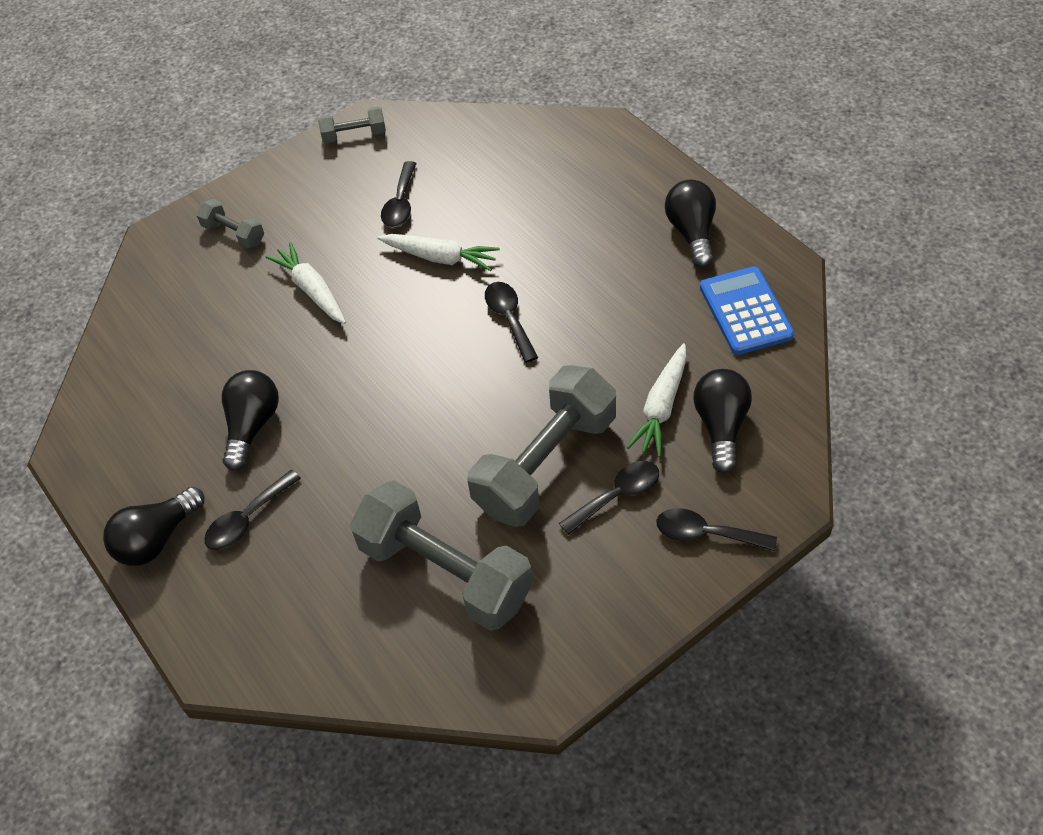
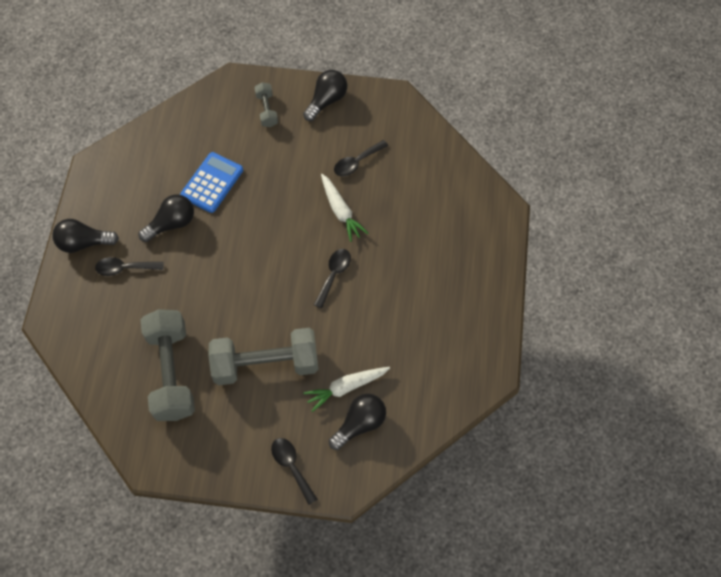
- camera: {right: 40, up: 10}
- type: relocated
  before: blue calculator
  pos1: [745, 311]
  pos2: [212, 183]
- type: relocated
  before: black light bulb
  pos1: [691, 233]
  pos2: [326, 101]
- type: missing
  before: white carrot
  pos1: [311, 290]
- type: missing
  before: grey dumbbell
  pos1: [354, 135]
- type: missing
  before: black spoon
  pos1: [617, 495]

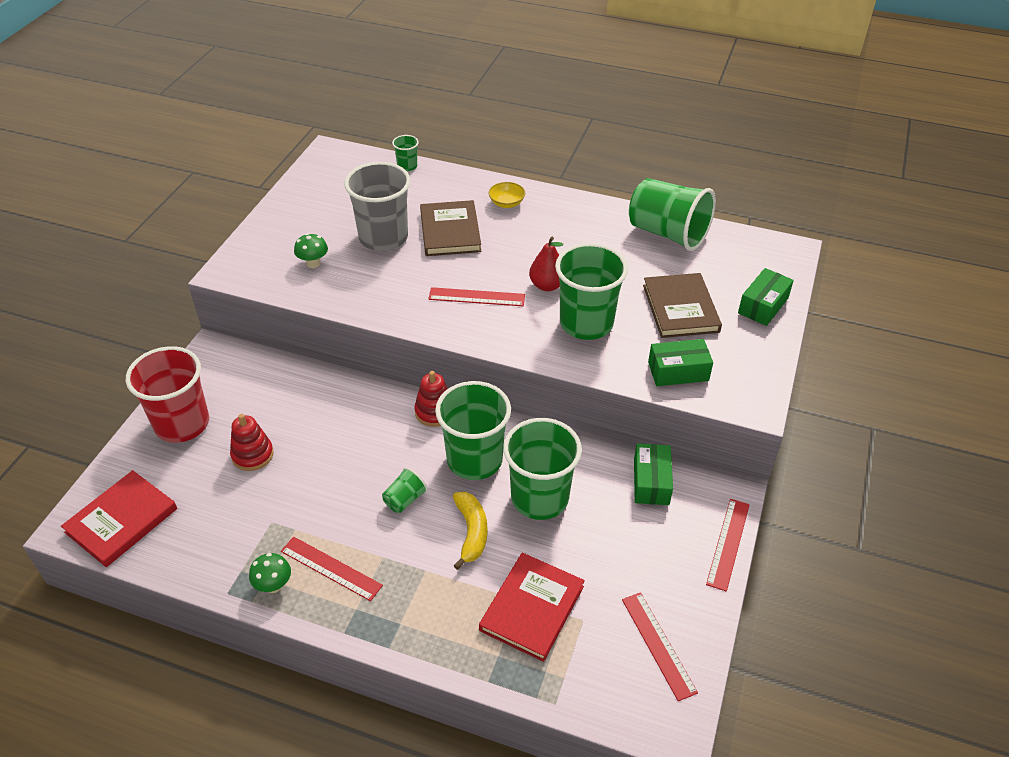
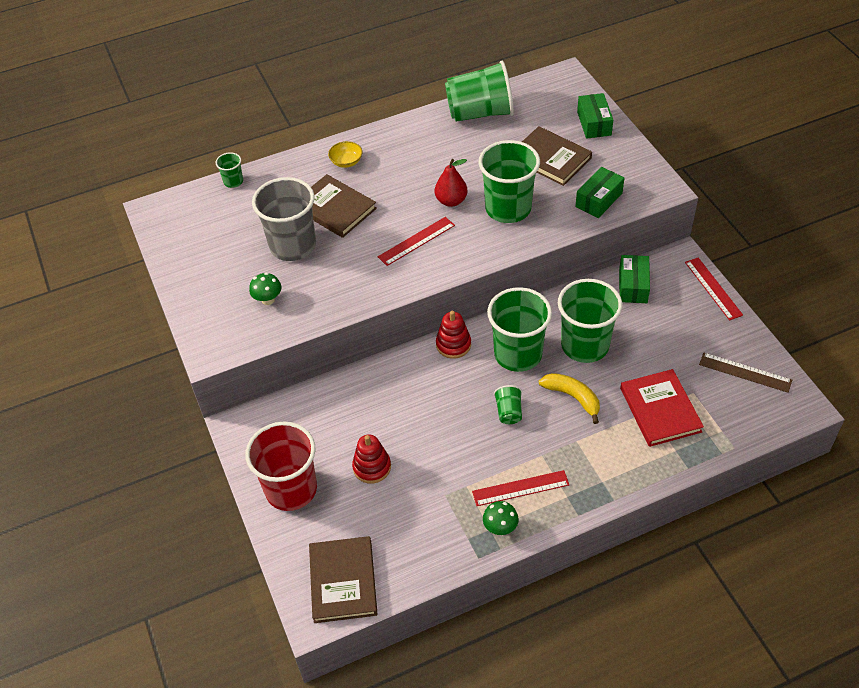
- camera: {right: -40, up: 5}
- type: colour
  before: red book
  after: brown book
  pos1: [121, 520]
  pos2: [343, 581]
- type: spun
  before: green box
  pos1: [651, 482]
  pos2: [633, 286]
  turn: 45
- type: colour
  before: red ruler
  after: brown ruler
  pos1: [658, 645]
  pos2: [745, 372]

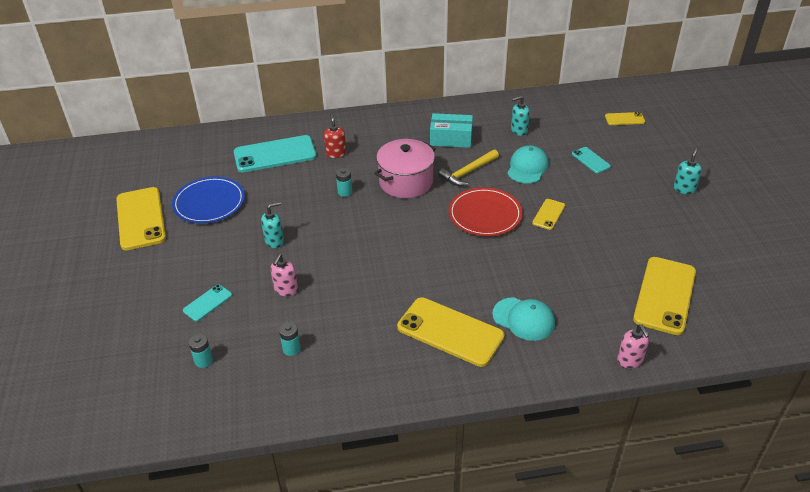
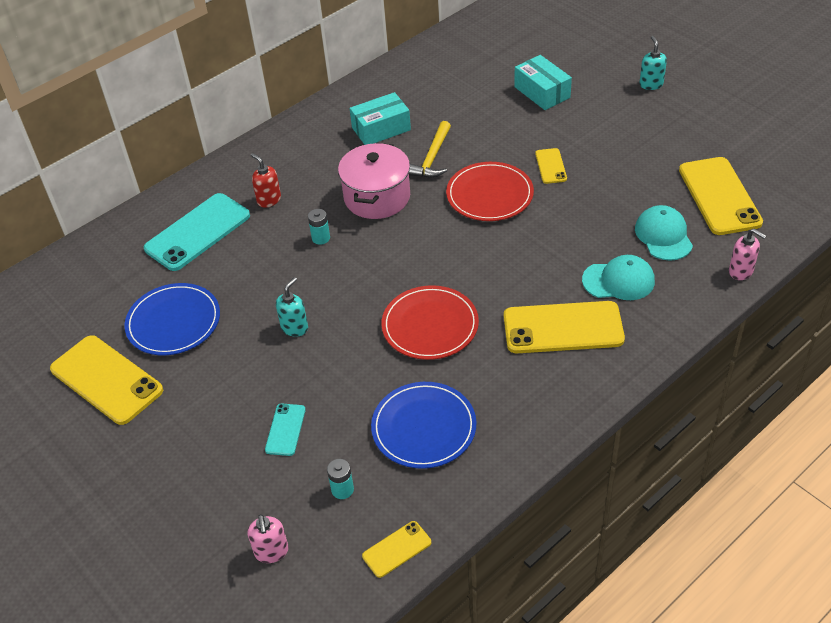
- camera: {right: -30, up: 5}
- type: relocated
  before: pink soap dispenser
  pos1: [286, 290]
  pos2: [271, 552]
- type: relocated
  before: yellow phone
  pos1: [624, 119]
  pos2: [397, 549]
- type: exchanged
  before: turquoise battery
  after: blue plate
  pos1: [291, 349]
  pos2: [424, 427]
- type: appeared
  after: red plate
  pos2: [430, 325]
- type: exchanged
  before: turquoise phone
  after: turquoise box
  pos1: [591, 160]
  pos2: [542, 92]
- type: relocated
  before: turquoise cap
  pos1: [527, 167]
  pos2: [663, 236]
- type: missing
  before: turquoise soap dispenser
  pos1: [518, 131]

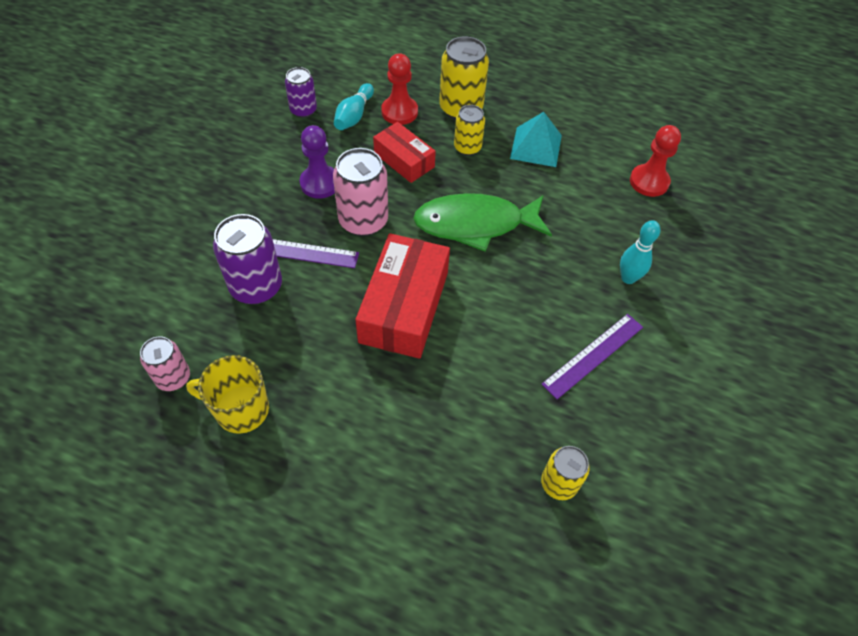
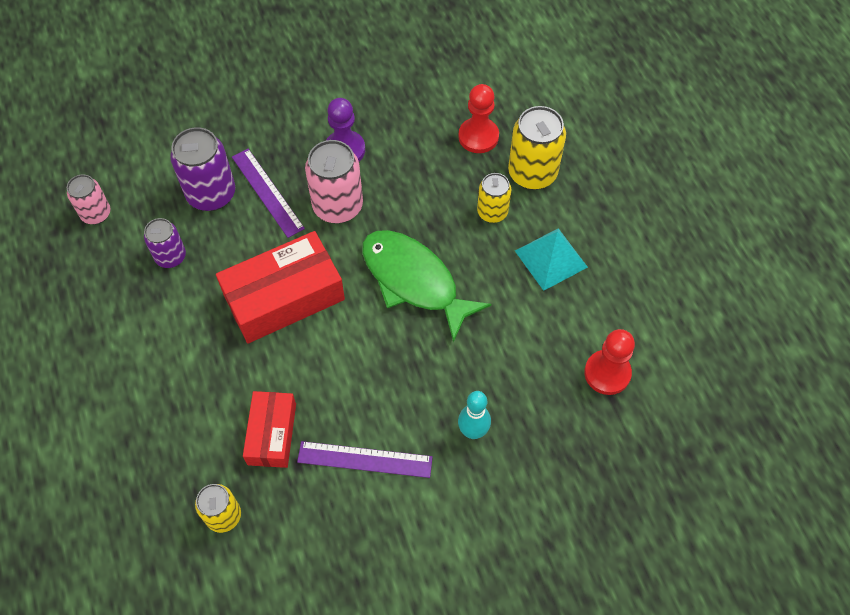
- camera: {right: 50, up: 5}
- type: relocated
  before: purple can
  pos1: [303, 110]
  pos2: [171, 257]
- type: relocated
  before: red box
  pos1: [404, 160]
  pos2: [272, 434]
- type: missing
  before: yellow mug
  pos1: [240, 409]
- type: missing
  before: turquoise bowling pin
  pos1: [354, 115]

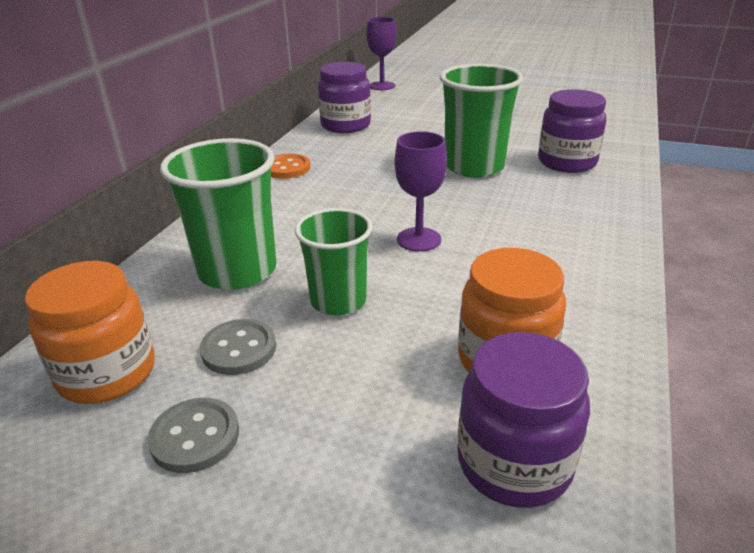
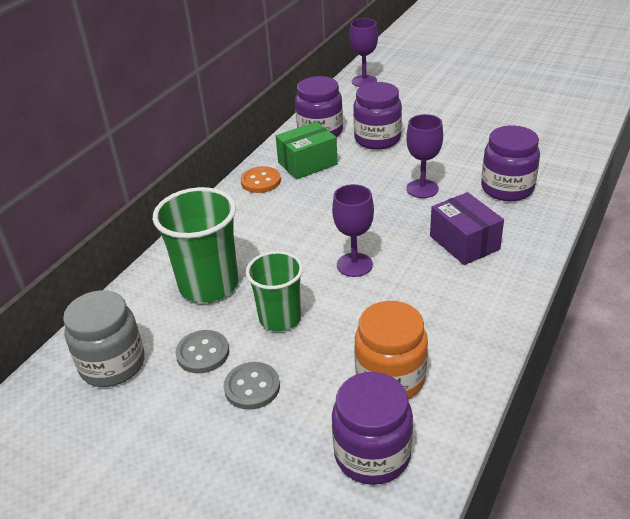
- camera: {right: 10, up: 5}
- type: colour
  before: orange jar
  after: grey jar
  pos1: [107, 373]
  pos2: [112, 364]
- type: relocated
  before: grey button
  pos1: [195, 437]
  pos2: [252, 387]
- type: appeared
  after: green box
  pos2: [307, 163]
- type: appeared
  after: purple jar
  pos2: [377, 139]
- type: exchanged
  before: green cup
  after: purple goblet
  pos1: [474, 167]
  pos2: [422, 189]
- type: appeared
  after: purple box
  pos2: [464, 242]

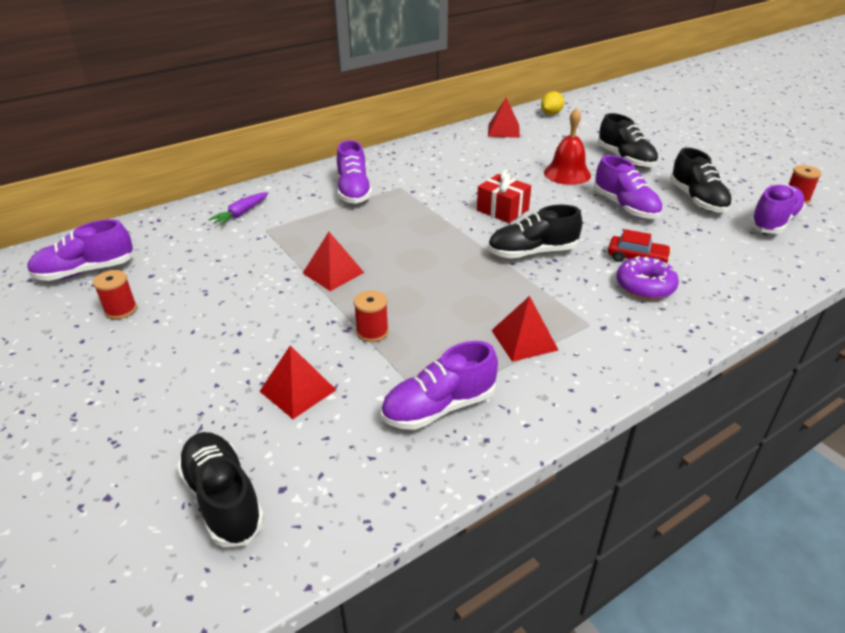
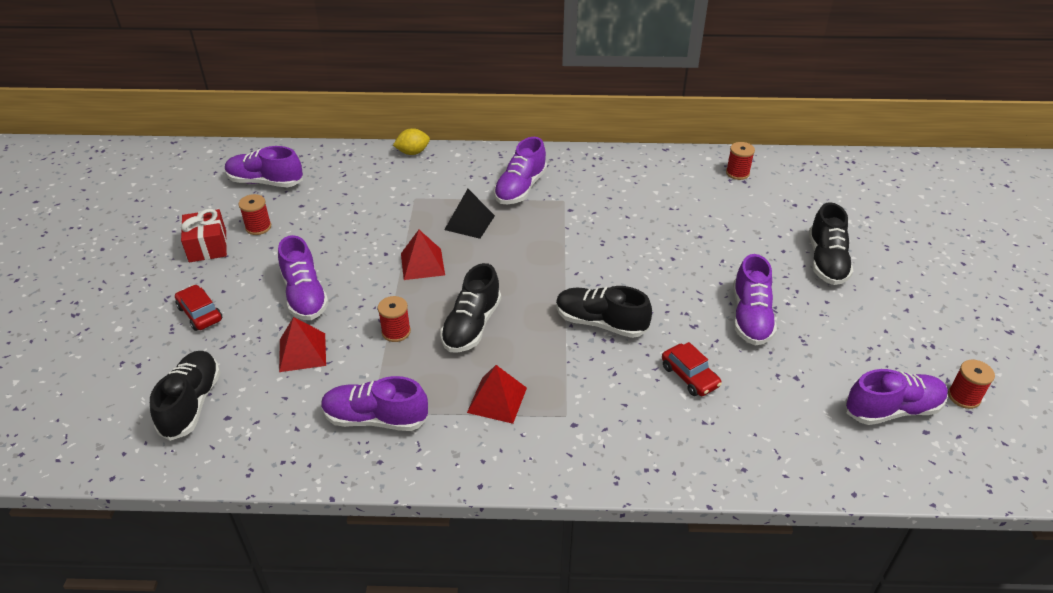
- camera: {right: 35, up: 5}
- type: appeared
  after: red car
  pos2: [200, 313]
- type: relocated
  before: red gift
  pos1: [502, 210]
  pos2: [208, 246]
- type: appeared
  after: purple shoe
  pos2: [305, 295]
- type: relocated
  before: yellow lemon
  pos1: [551, 114]
  pos2: [413, 152]
- type: relocated
  before: black shoe
  pos1: [697, 200]
  pos2: [471, 326]
- type: appeared
  after: black pyramid
  pos2: [469, 222]
- type: exchanged
  before: red pyramid
  after: red spool
  pos1: [503, 130]
  pos2: [737, 173]
- type: missing
  before: purple carrot
  pos1: [241, 214]
- type: missing
  before: red bell
  pos1: [567, 173]
- type: missing
  before: purple donut
  pos1: [645, 286]

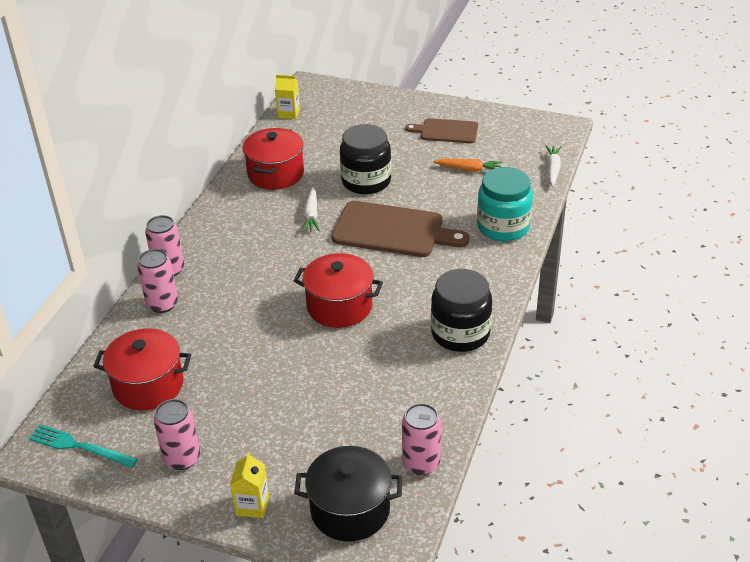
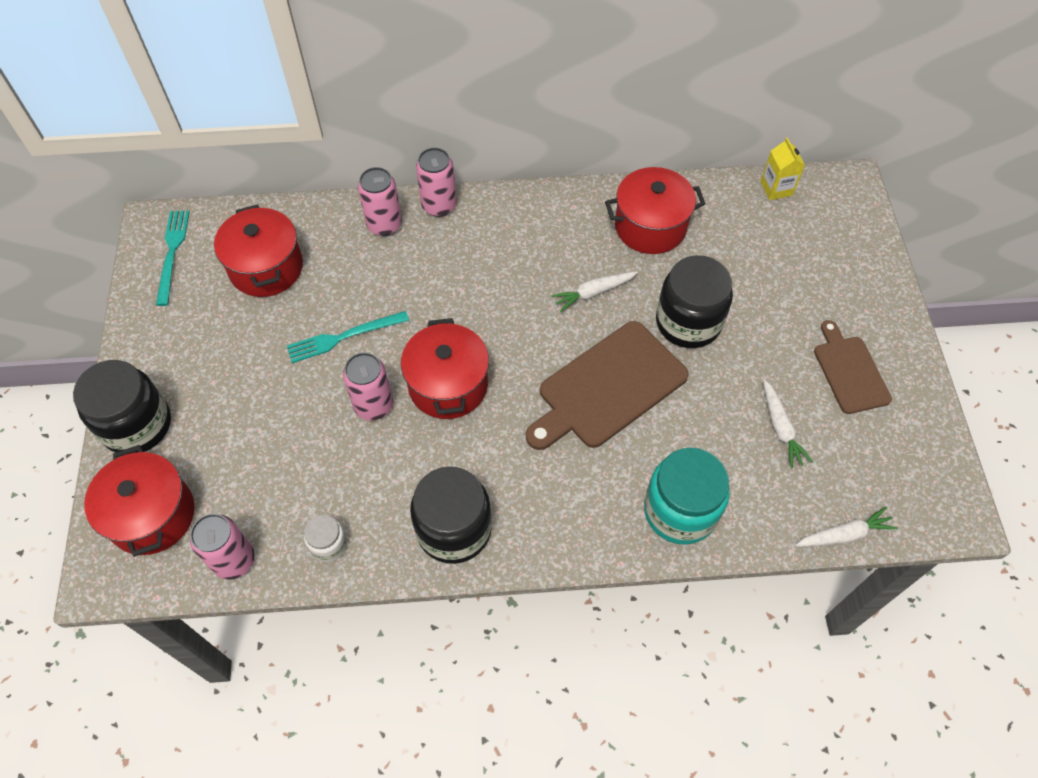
- camera: {right: 65, up: 20}
- type: exchanged
  before: yellow carton
  after: black jar
  pos1: [252, 505]
  pos2: [137, 425]
- type: colour
  before: black pot
  after: red pot
  pos1: [350, 510]
  pos2: [152, 515]
- type: appeared
  after: turquoise fork
  pos2: [343, 337]
- type: appeared
  after: white jar
  pos2: [329, 545]
- type: relocated
  before: pink can
  pos1: [182, 458]
  pos2: [373, 405]
- type: spun
  before: brown cutting board
  pos1: [393, 230]
  pos2: [607, 387]
  turn: 60
- type: colour
  before: orange carrot
  after: white carrot
  pos1: [469, 169]
  pos2: [780, 428]

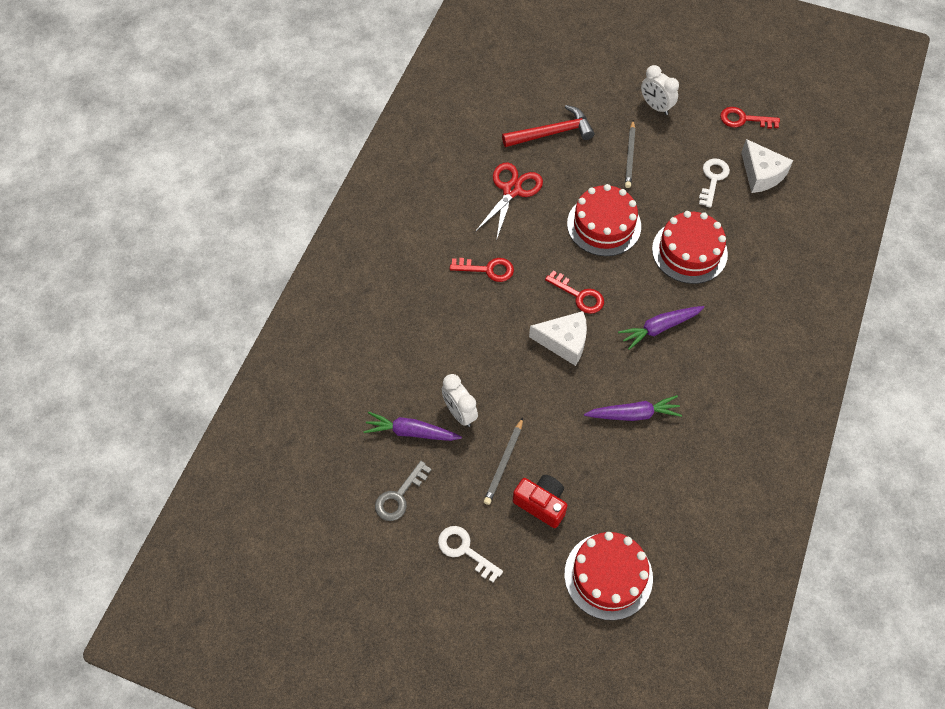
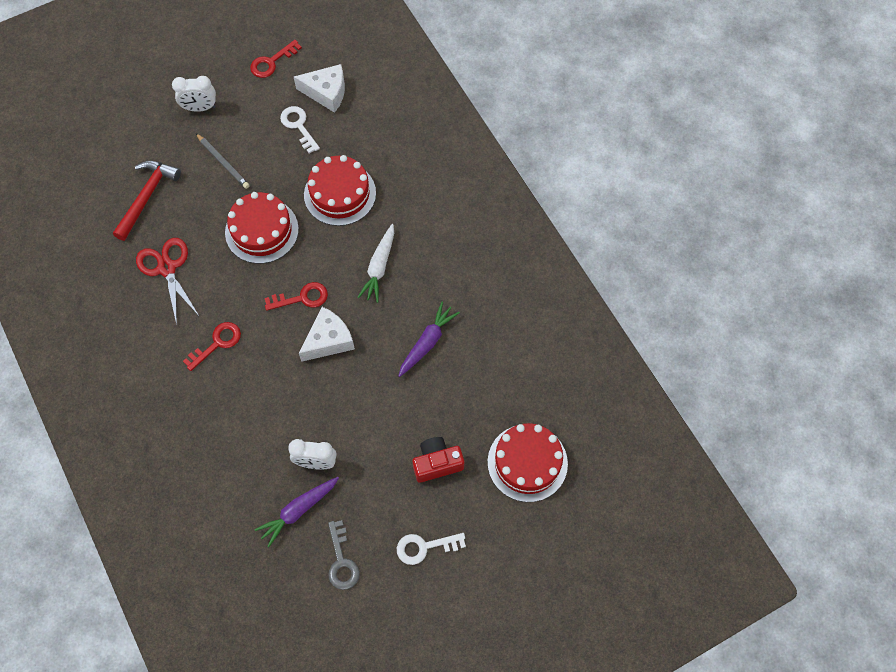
- camera: {right: -50, up: 5}
- type: colour
  before: purple carrot
  after: white carrot
  pos1: [659, 328]
  pos2: [379, 267]
- type: missing
  before: grey pencil
  pos1: [504, 463]

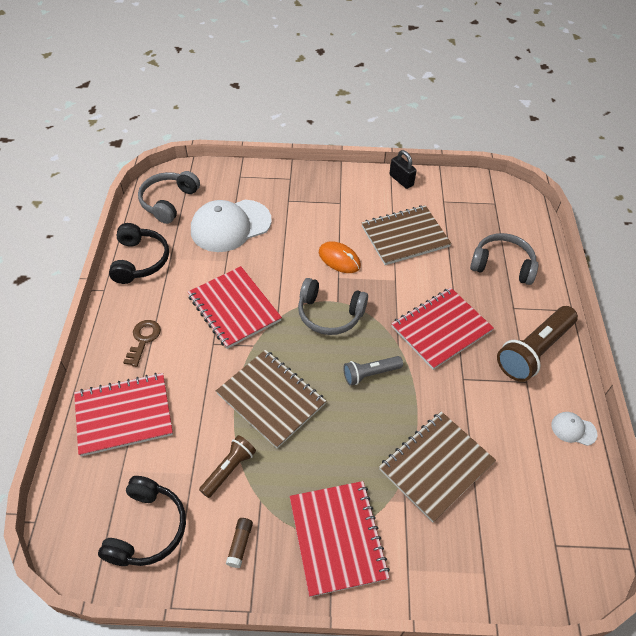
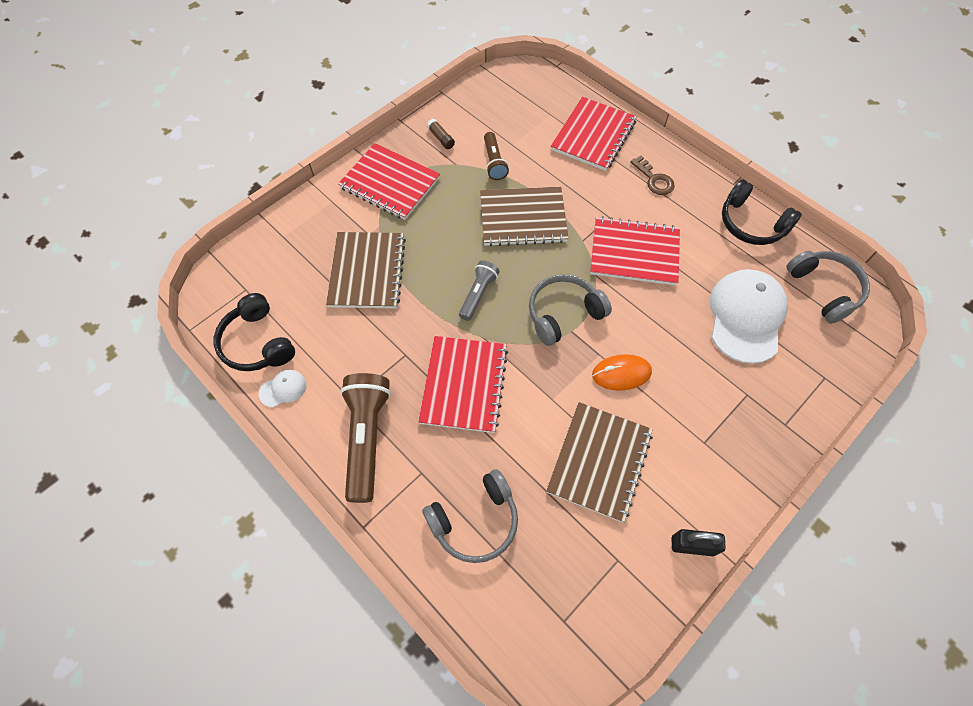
- camera: {right: 135, up: 10}
- type: relocated
  before: black headphones
  pos1: [147, 529]
  pos2: [257, 343]

